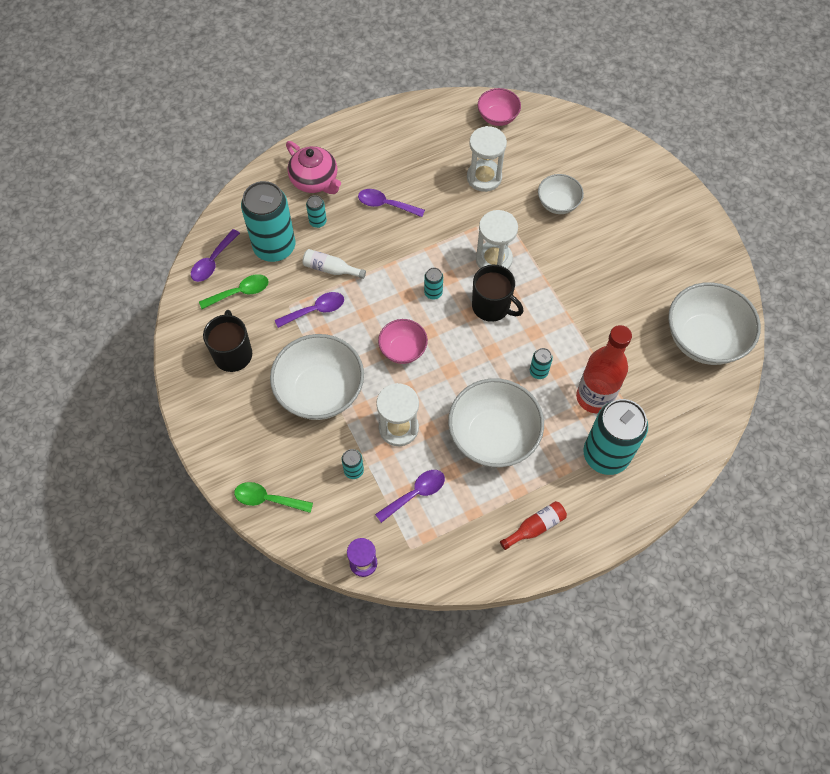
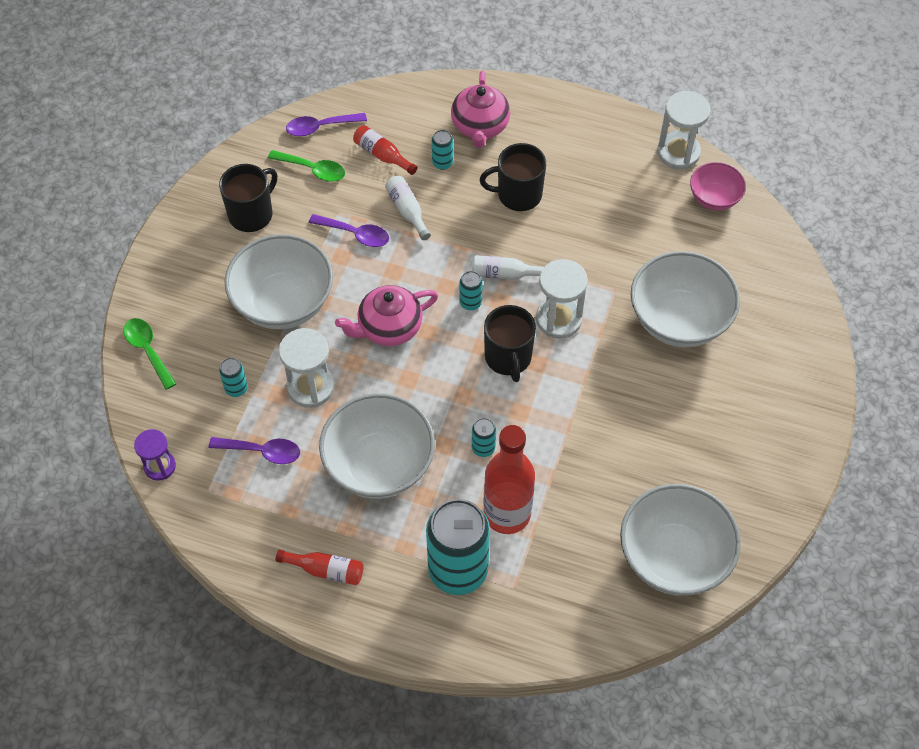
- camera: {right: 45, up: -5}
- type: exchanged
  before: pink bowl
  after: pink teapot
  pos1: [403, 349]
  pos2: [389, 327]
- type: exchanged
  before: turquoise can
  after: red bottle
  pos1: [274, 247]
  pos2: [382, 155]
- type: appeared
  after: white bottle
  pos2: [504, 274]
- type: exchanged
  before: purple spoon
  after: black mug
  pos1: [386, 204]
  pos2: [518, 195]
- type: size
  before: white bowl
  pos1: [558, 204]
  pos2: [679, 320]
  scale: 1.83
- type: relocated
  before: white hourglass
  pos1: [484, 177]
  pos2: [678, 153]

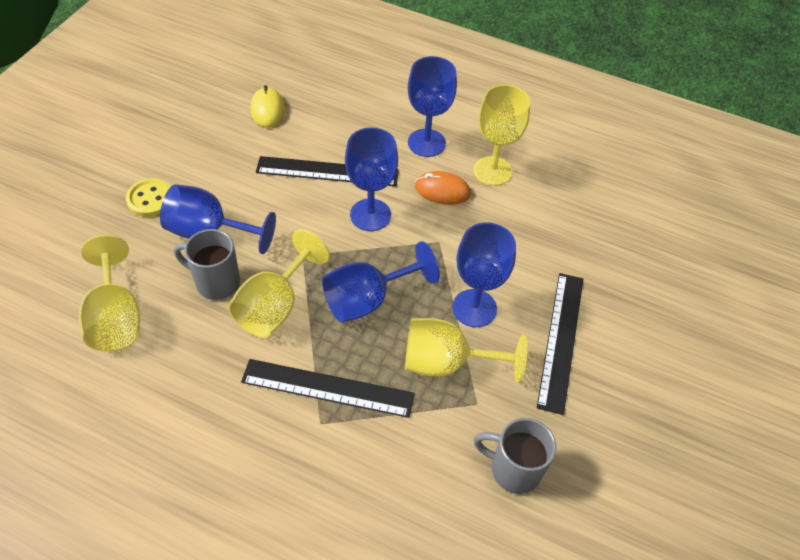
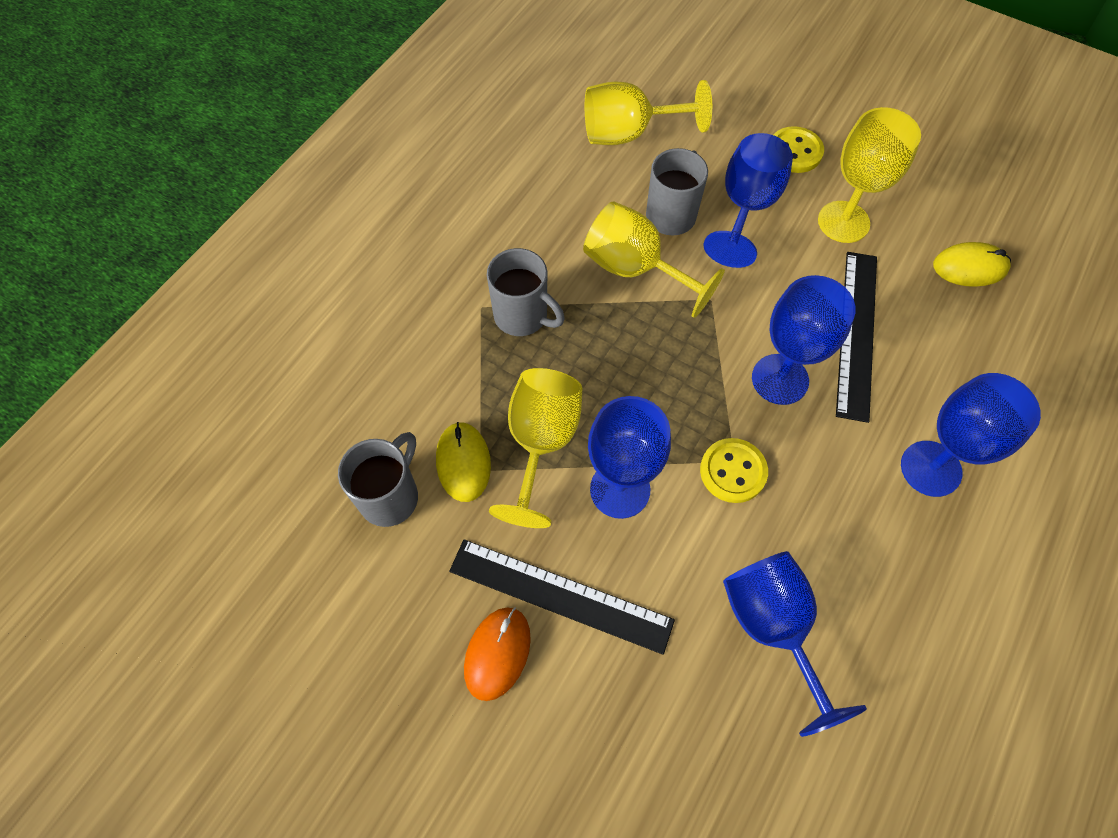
- camera: {right: 100, up: 10}
- type: appeared
  after: yellow mouse
  pos2: [463, 462]
- type: relocated
  before: orange mouse
  pos1: [442, 190]
  pos2: [497, 653]
- type: exchanged
  before: black ruler
  after: grey mug
  pos1: [328, 388]
  pos2: [522, 316]
- type: appeared
  after: yellow button
  pos2: [733, 471]
- type: relocated
  before: blue goblet
  pos1: [367, 300]
  pos2: [772, 627]
- type: relocated
  before: yellow goblet
  pos1: [492, 171]
  pos2: [843, 222]

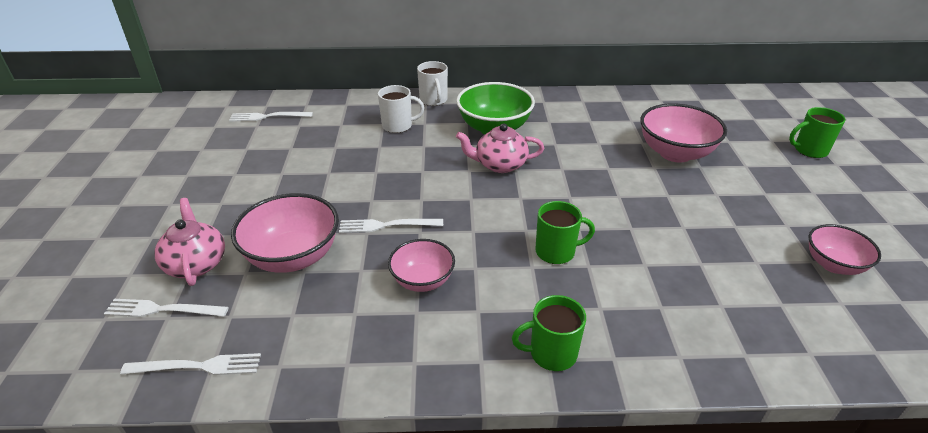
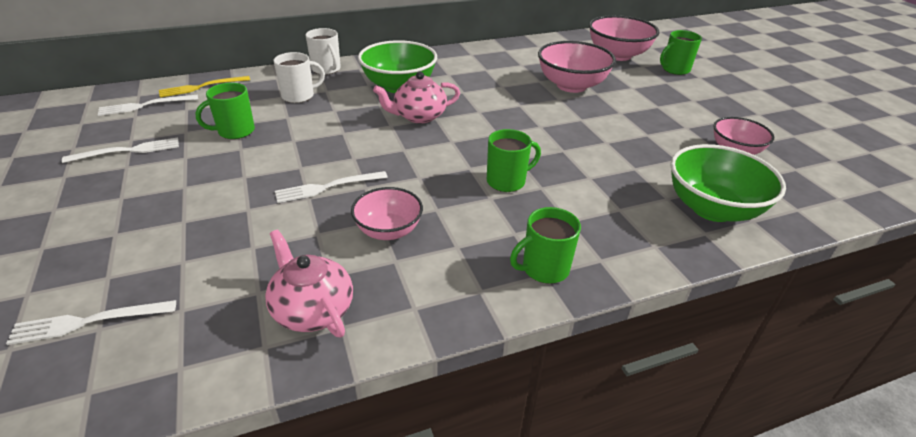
- camera: {right: -20, up: 0}
- type: relocated
  before: white fork
  pos1: [197, 366]
  pos2: [128, 151]
- type: appeared
  after: yellow fork
  pos2: [201, 87]
- type: appeared
  after: green mug
  pos2: [235, 131]
- type: relocated
  before: pink teapot
  pos1: [196, 263]
  pos2: [312, 310]
- type: relocated
  before: pink bowl
  pos1: [293, 257]
  pos2: [617, 55]
- type: appeared
  after: green bowl
  pos2: [712, 209]

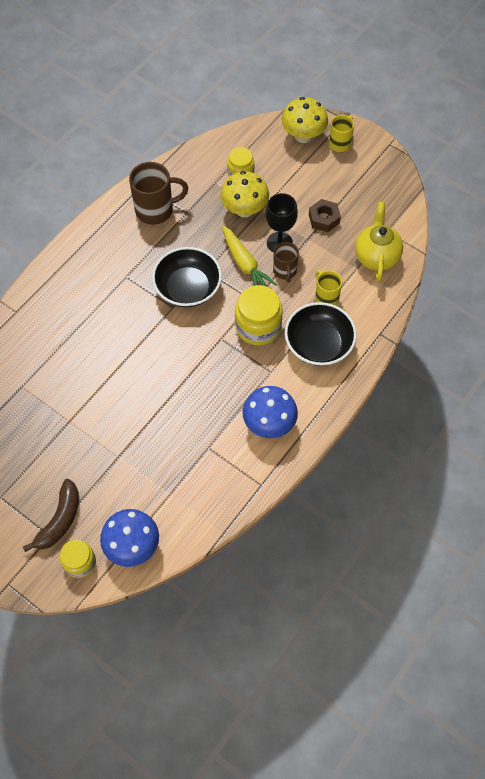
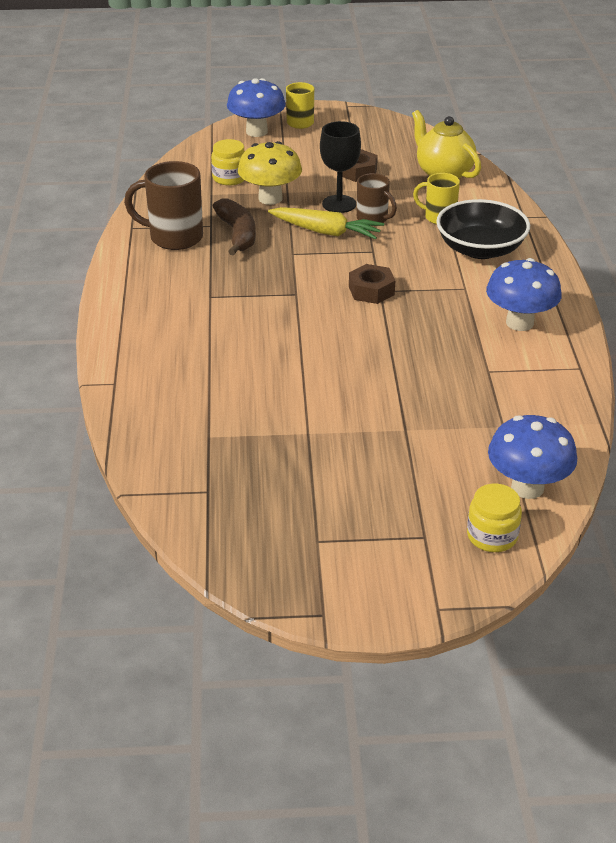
- camera: {right: -40, up: -25}
- type: spun
  before: brown mug
  pos1: [156, 210]
  pos2: [174, 237]
  turn: -120
- type: relocated
  before: brown banana
  pos1: [60, 520]
  pos2: [237, 234]
- type: colour
  before: yellow mushroom
  after: blue mushroom
  pos1: [303, 136]
  pos2: [256, 132]
- type: appeared
  after: brown nut
  pos2: [371, 290]
- type: missing
  before: black bowl
  pos1: [188, 288]
- type: missing
  before: yellow jar
  pos1: [258, 326]

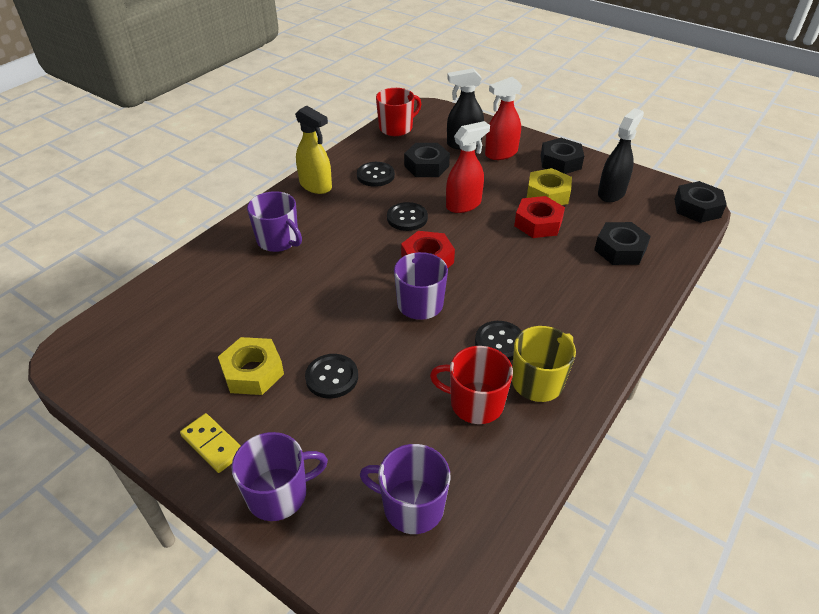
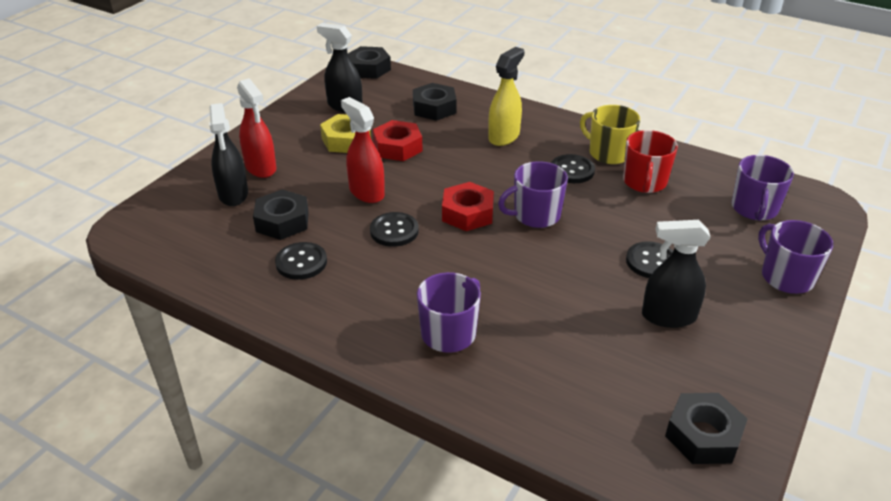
- camera: {right: -95, up: -5}
- type: relocated
  before: yellow spray bottle
  pos1: [316, 186]
  pos2: [504, 137]
- type: exchanged
  before: yellow nut
  after: black spray bottle
  pos1: [253, 372]
  pos2: [668, 316]
- type: relocated
  before: black nut
  pos1: [560, 162]
  pos2: [703, 435]
- type: missing
  before: yellow domino
  pos1: [213, 444]
- type: missing
  before: red mug
  pos1: [396, 128]

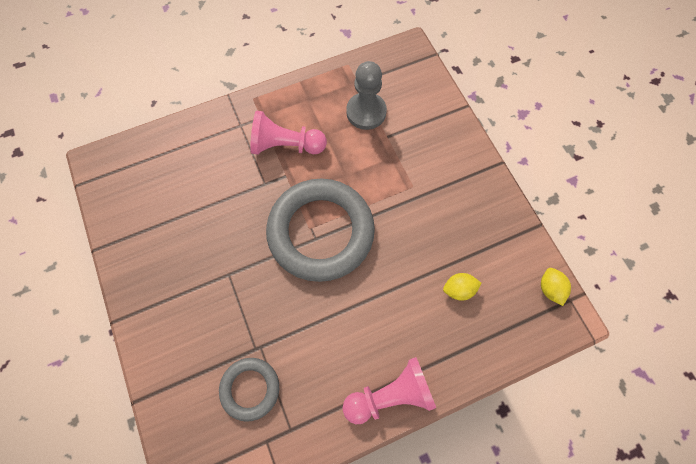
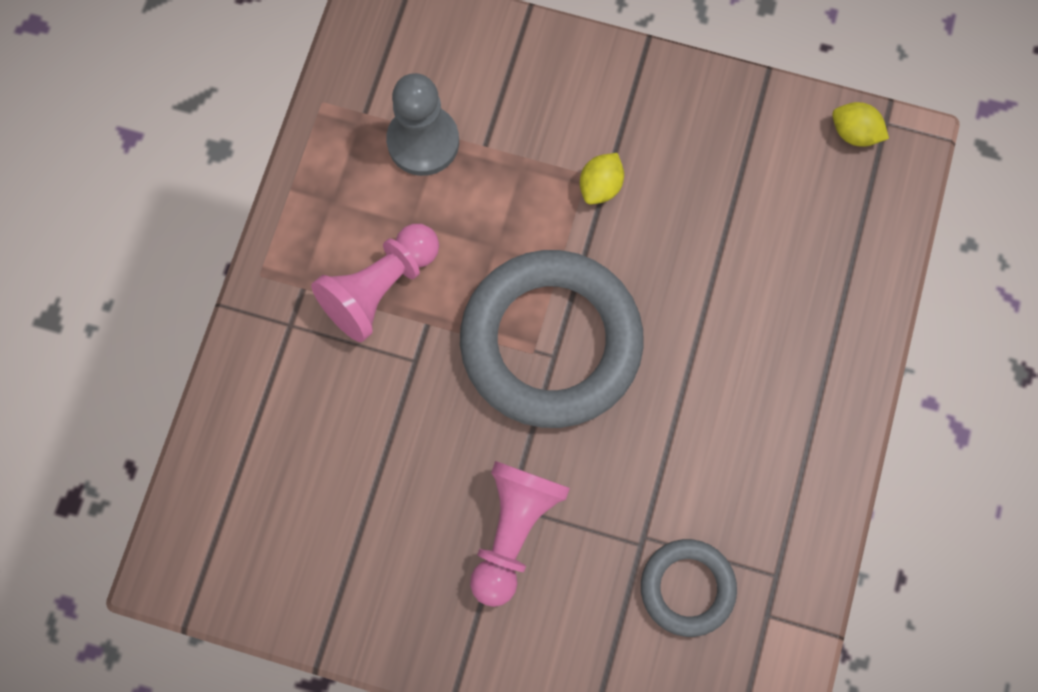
- camera: {right: -50, up: 5}
- type: relocated
  before: pink pawn
  pos1: [390, 394]
  pos2: [513, 531]
- type: relocated
  before: yellow lemon
  pos1: [458, 289]
  pos2: [600, 186]

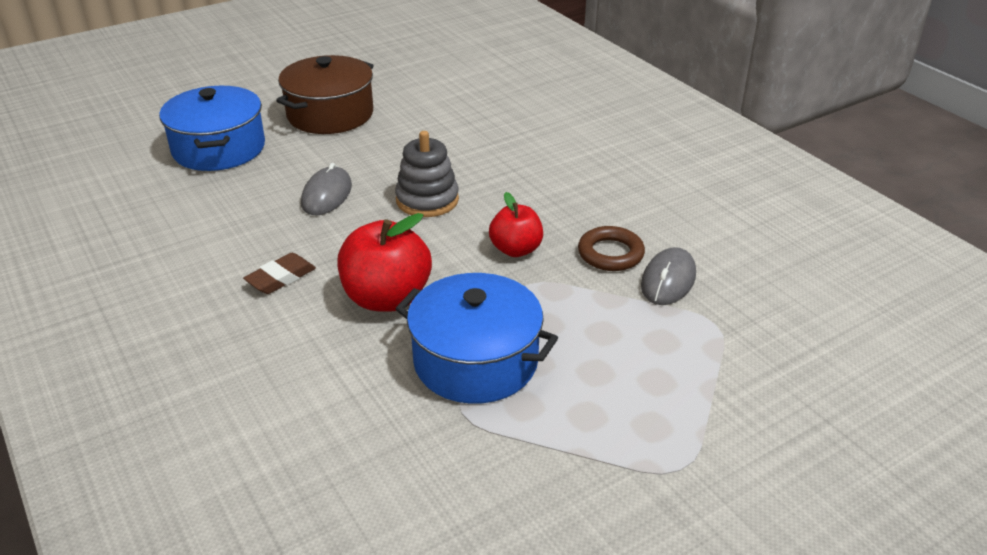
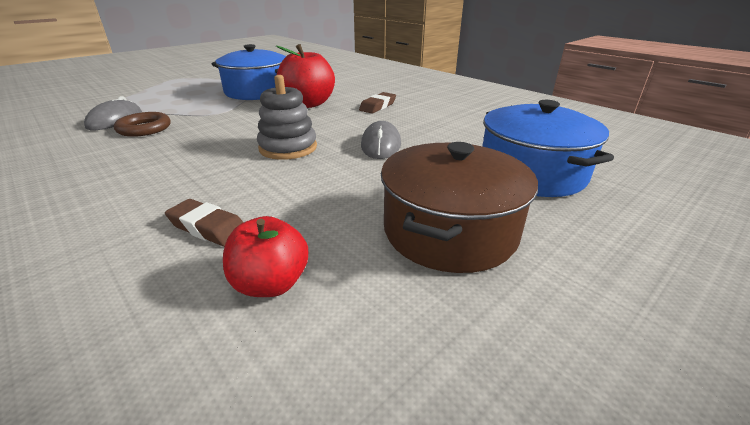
- camera: {right: 170, up: -5}
- type: appeared
  after: brown eraser
  pos2: [208, 228]
- type: relocated
  before: red apple
  pos1: [516, 250]
  pos2: [271, 283]

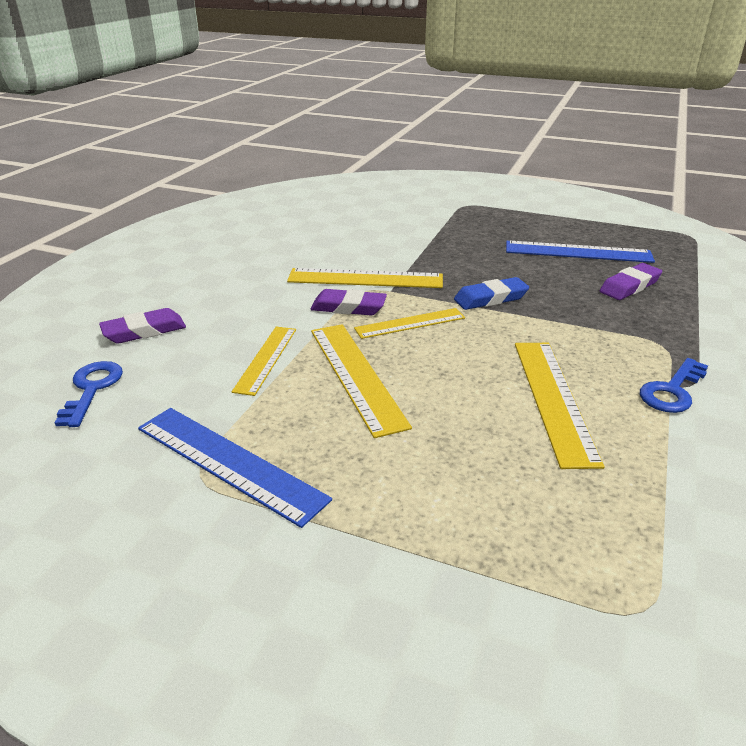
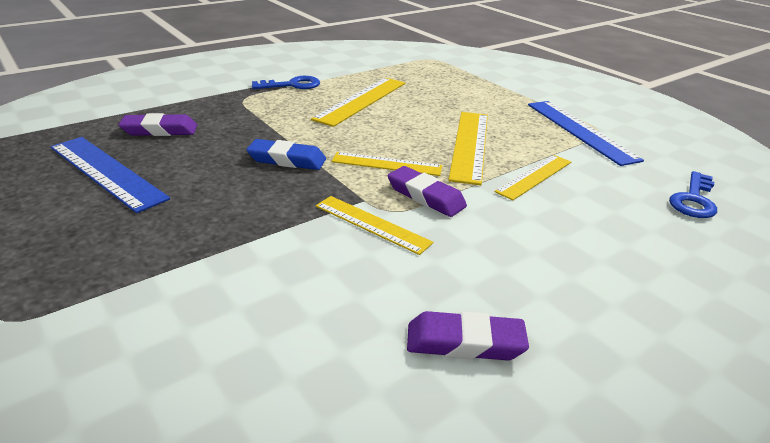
- camera: {right: -150, up: 0}
- type: size
  before: yellow ruler
  pos1: [365, 278]
  pos2: [372, 224]
  scale: 0.65
- type: relocated
  before: purple eraser
  pos1: [144, 331]
  pos2: [465, 342]

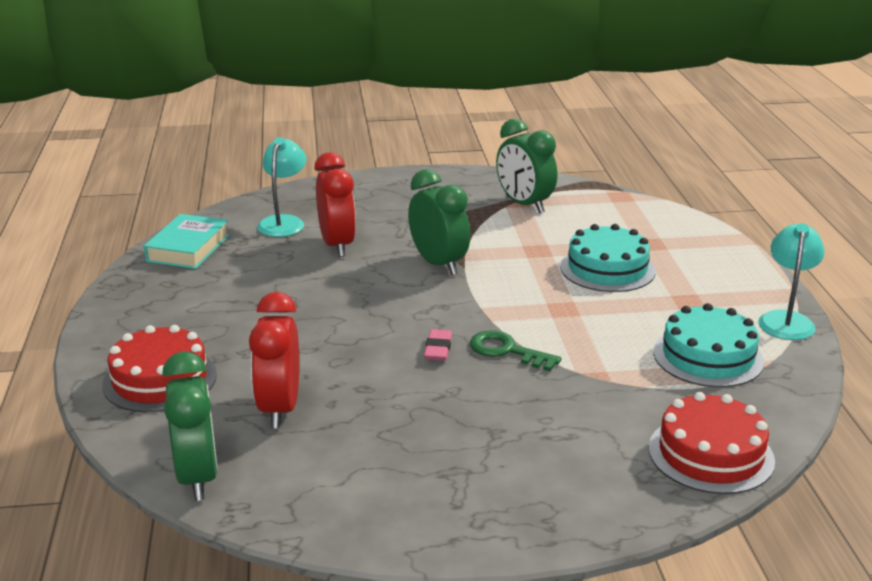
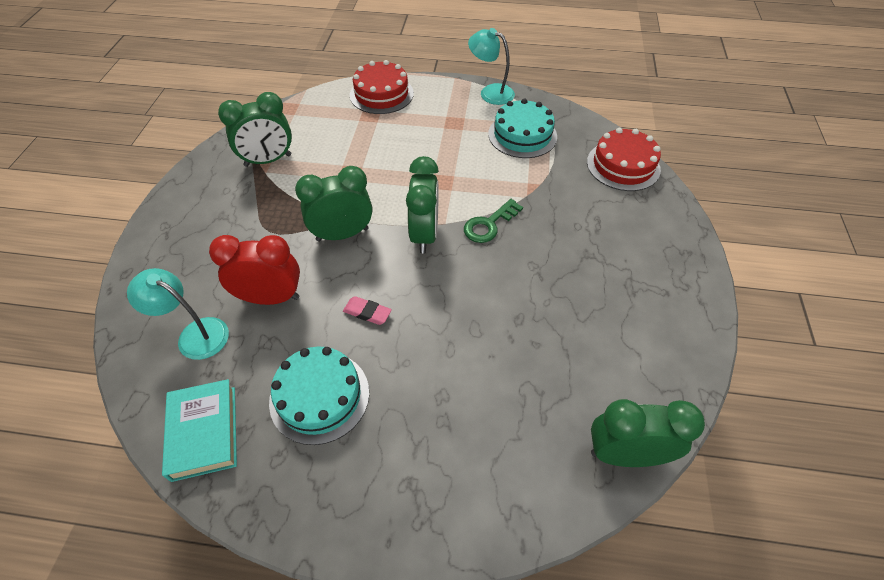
- camera: {right: -75, up: 25}
- type: spun
  before: turquoise book
  pos1: [188, 248]
  pos2: [204, 432]
  turn: 45
- type: relocated
  before: turquoise cake
  pos1: [607, 269]
  pos2: [319, 396]
- type: relocated
  before: pink eraser
  pos1: [438, 349]
  pos2: [367, 312]
- type: relocated
  before: red cake
  pos1: [160, 379]
  pos2: [381, 94]
- type: appeared
  after: green clock
  pos2: [424, 234]
- type: missing
  before: red clock
  pos1: [279, 408]

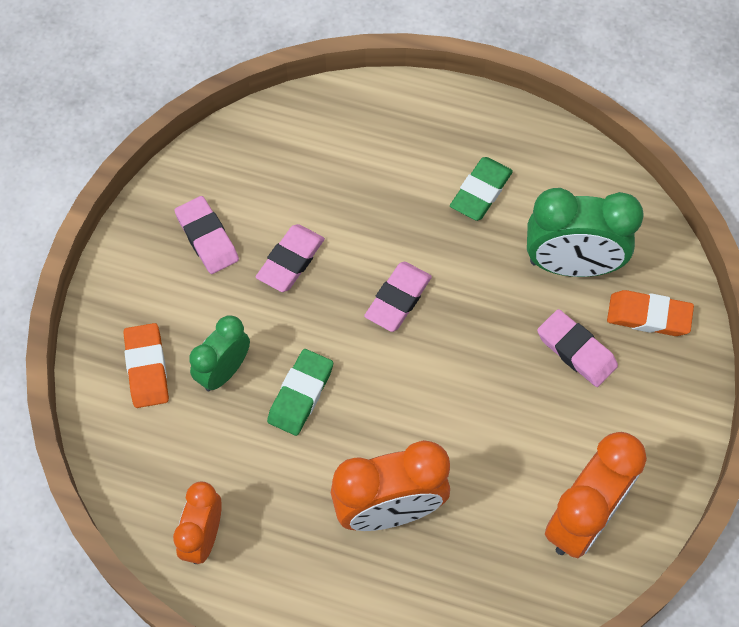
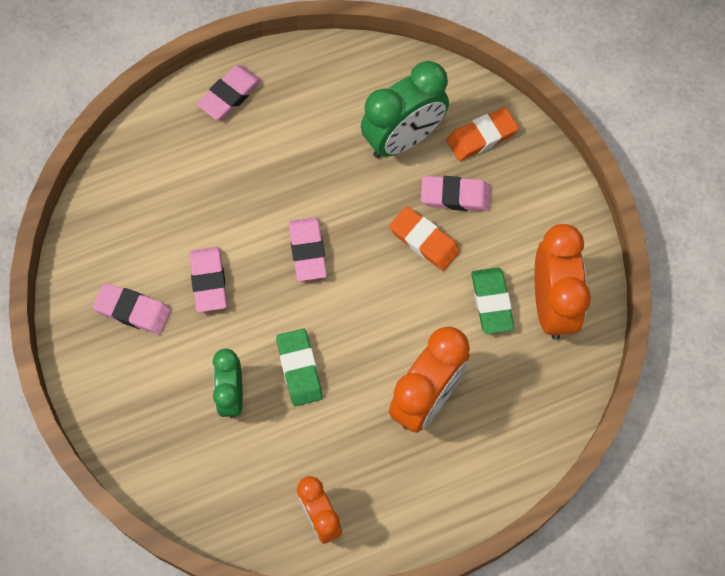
- camera: {right: -40, up: 5}
- type: appeared
  after: pink eraser
  pos2: [230, 95]
- type: relocated
  before: orange eraser
  pos1: [147, 368]
  pos2: [424, 241]
- type: relocated
  before: green eraser
  pos1: [481, 192]
  pos2: [491, 302]

